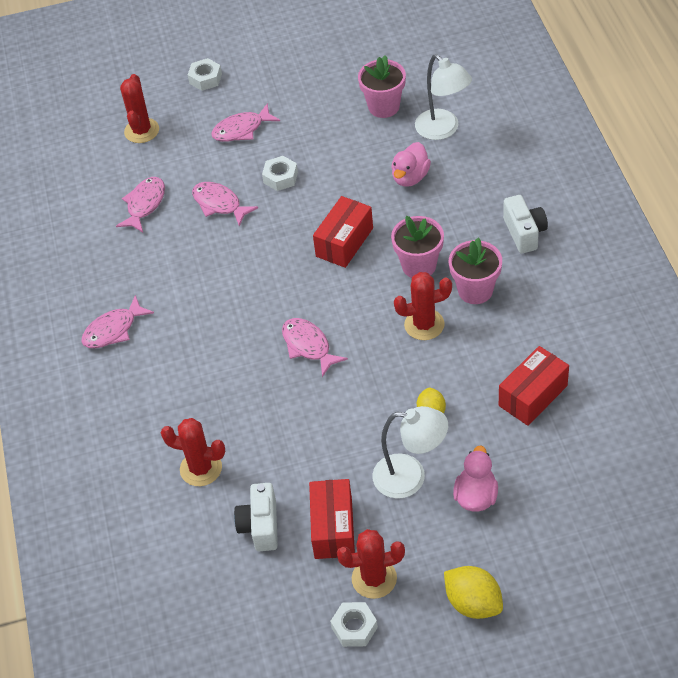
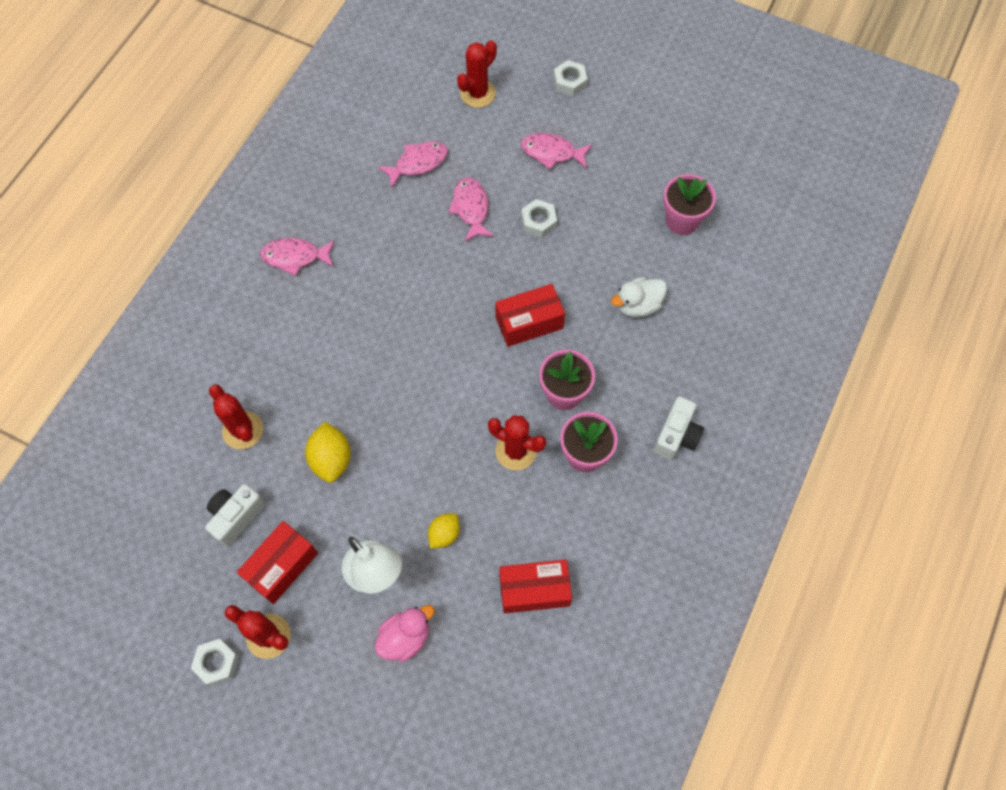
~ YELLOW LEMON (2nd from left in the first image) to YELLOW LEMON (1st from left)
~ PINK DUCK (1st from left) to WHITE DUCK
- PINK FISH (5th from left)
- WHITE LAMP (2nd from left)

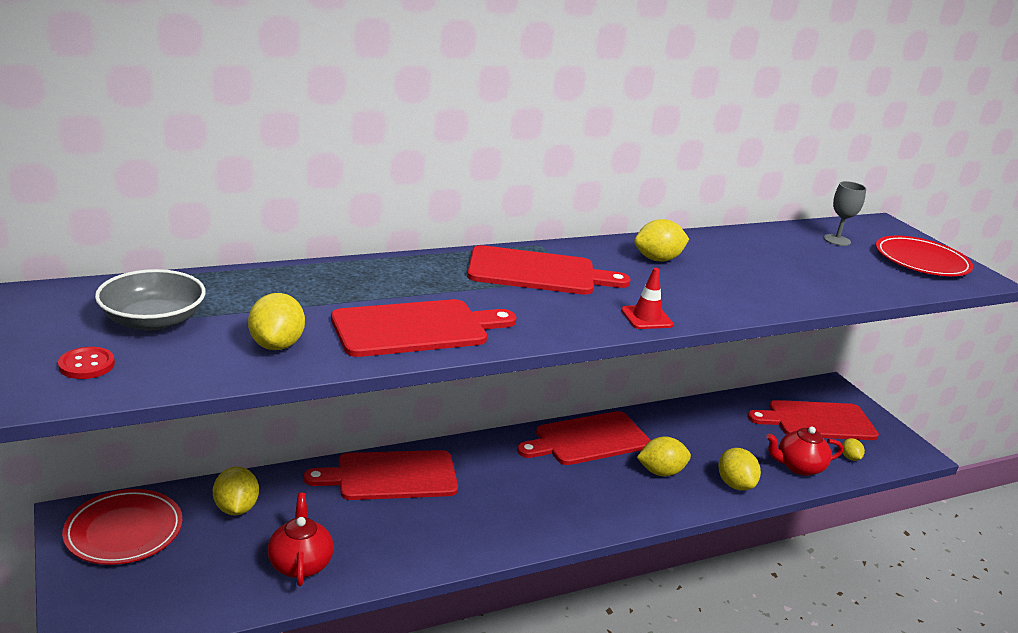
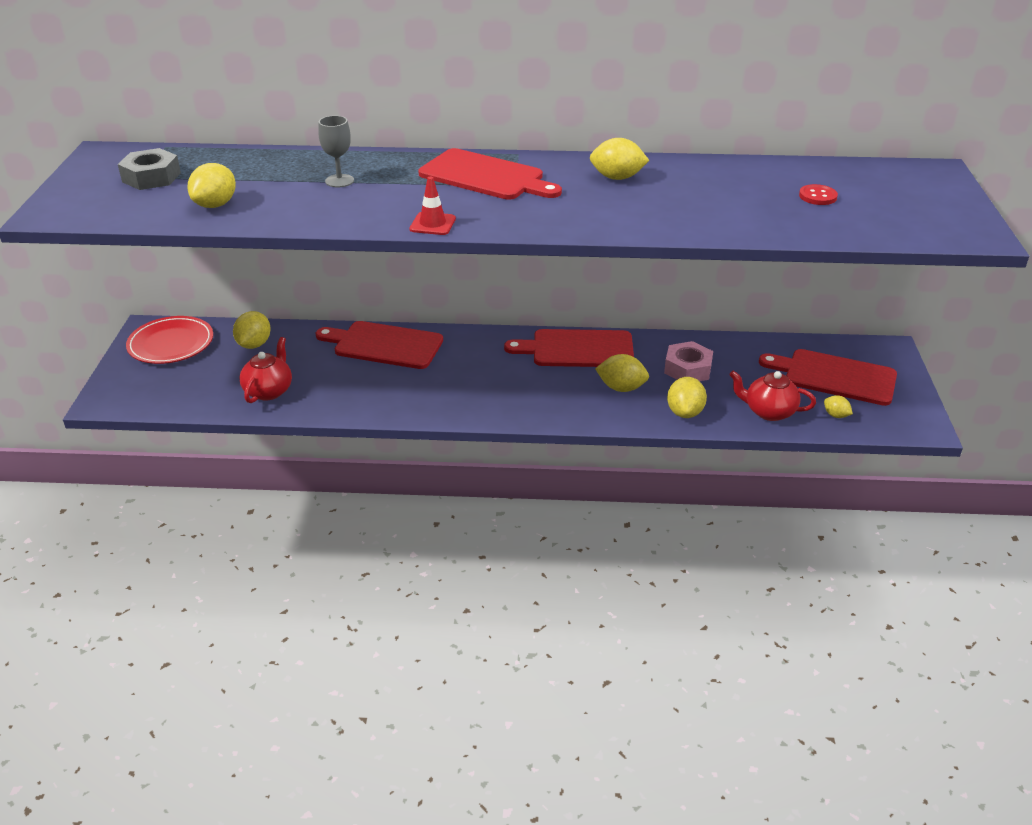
~ GREY BOWL to GREY NUT
~ GREY GOBLET
~ RED TRAFFIC CONE
+ PINK NUT
~ RED BUTTON
~ YELLOW LEMON (6th from left) 60 degrees counterclockwise
- RED CUTTING BOARD (2nd from left)
- RED PLATE (2nd from left)

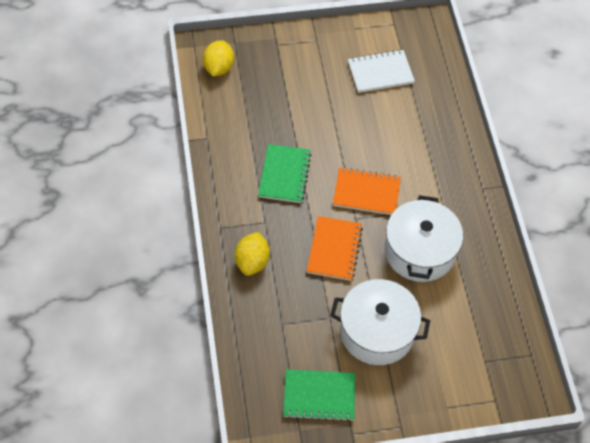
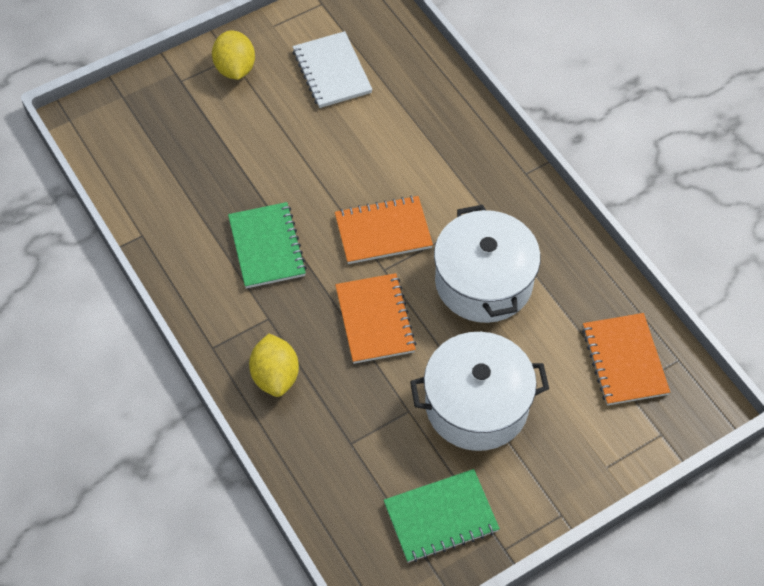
~ YELLOW LEMON (1st from left)
~ WHITE NOTEBOOK 75 degrees counterclockwise
+ ORANGE NOTEBOOK (3rd from left)

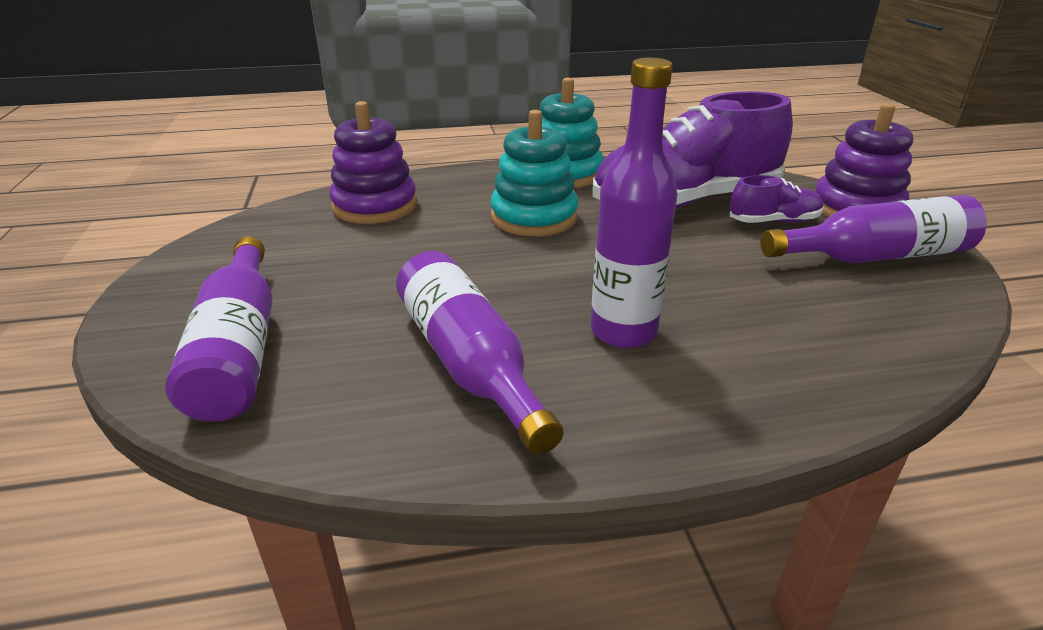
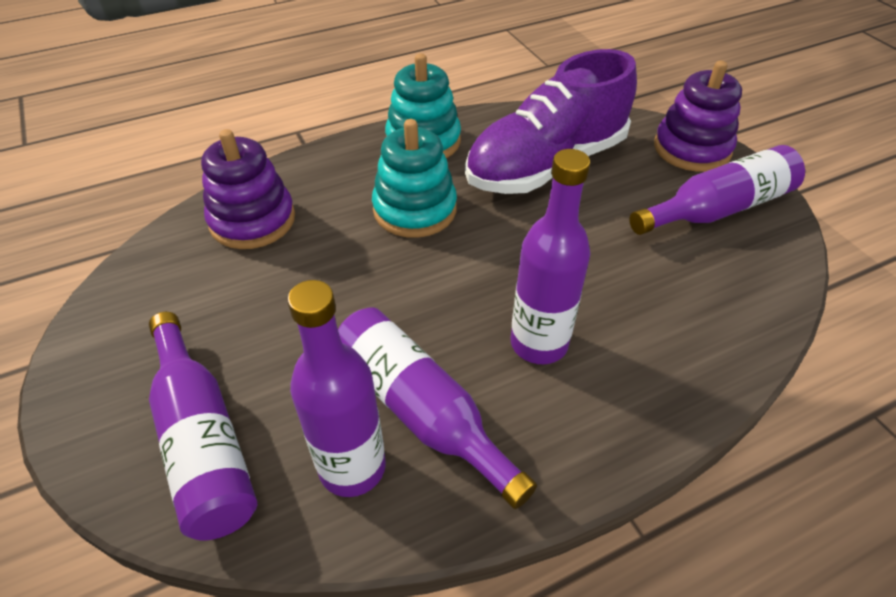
+ PURPLE BOTTLE (2nd from left)
- PURPLE SHOE (2nd from left)

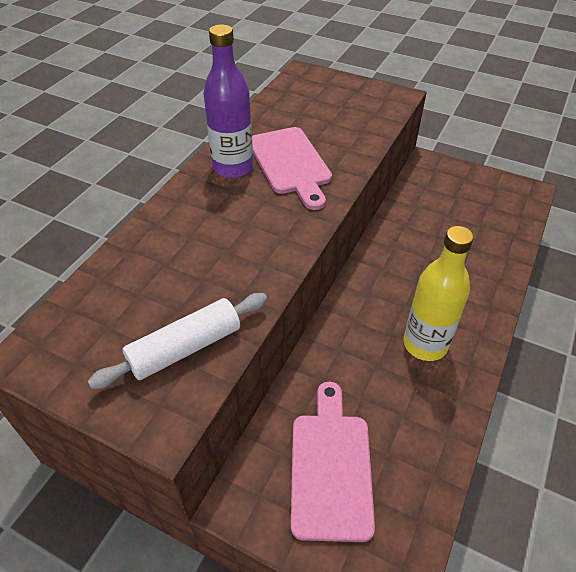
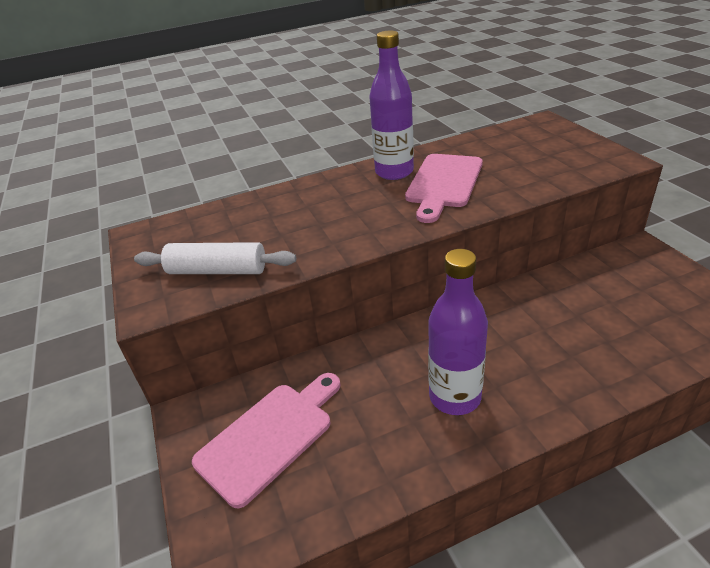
~ YELLOW BOTTLE to PURPLE BOTTLE (2nd from left)

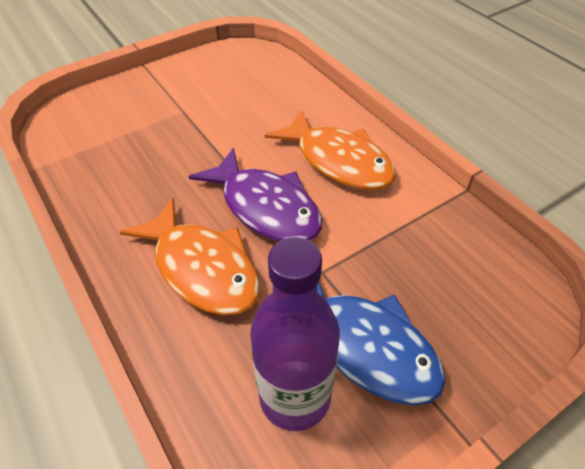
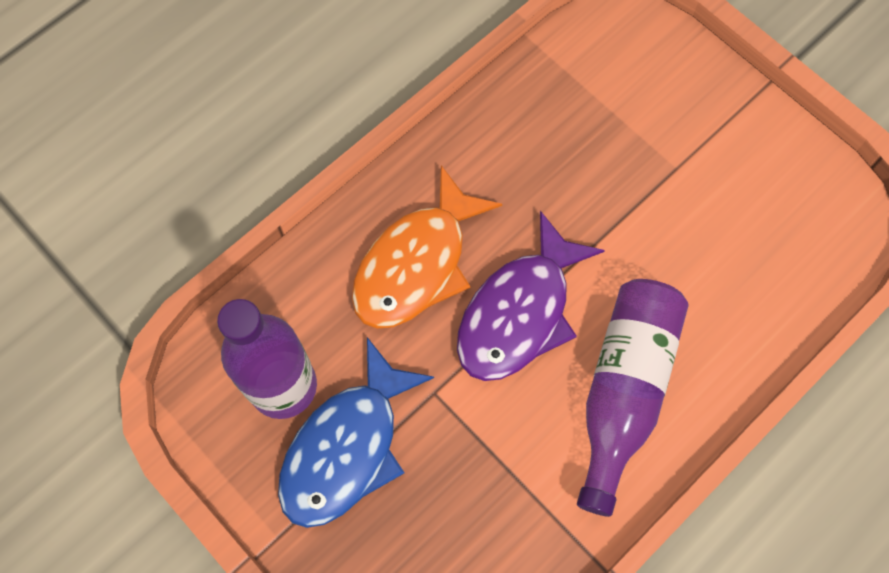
~ ORANGE FISH (2nd from left) to PURPLE BOTTLE (2nd from left)

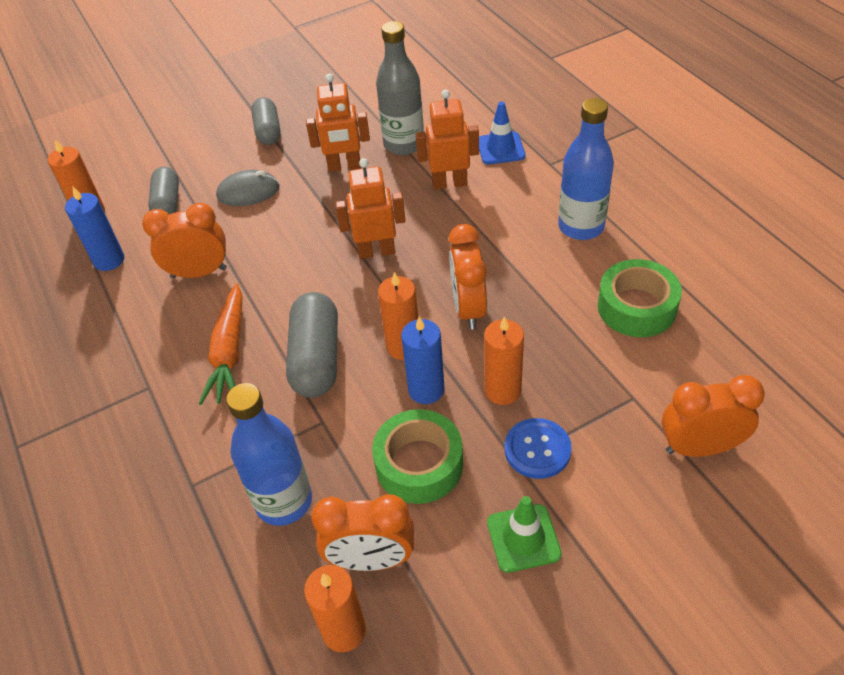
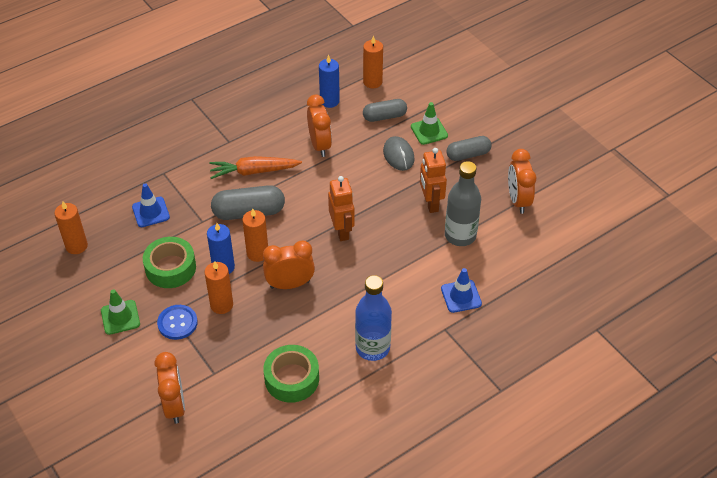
~ BLUE BOTTLE (1st from left) to BLUE TRAFFIC CONE (1st from left)
+ GREEN TRAFFIC CONE (2nd from left)
~ ORANGE CLOCK (2nd from left in the first image) to ORANGE CLOCK (4th from left)
- ORANGE ROBOT (3rd from left)

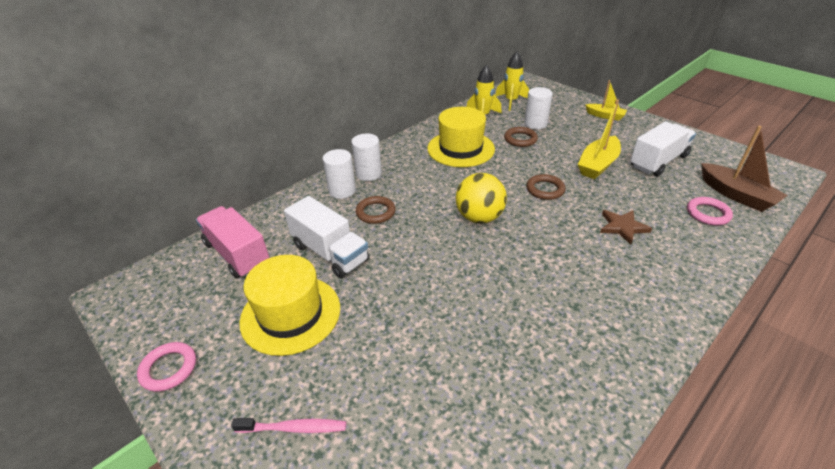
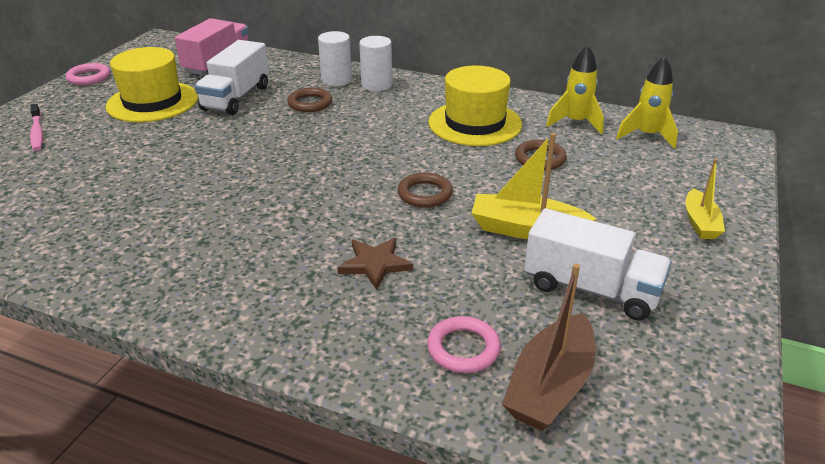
- YELLOW BALL
- WHITE CYLINDER (3rd from left)

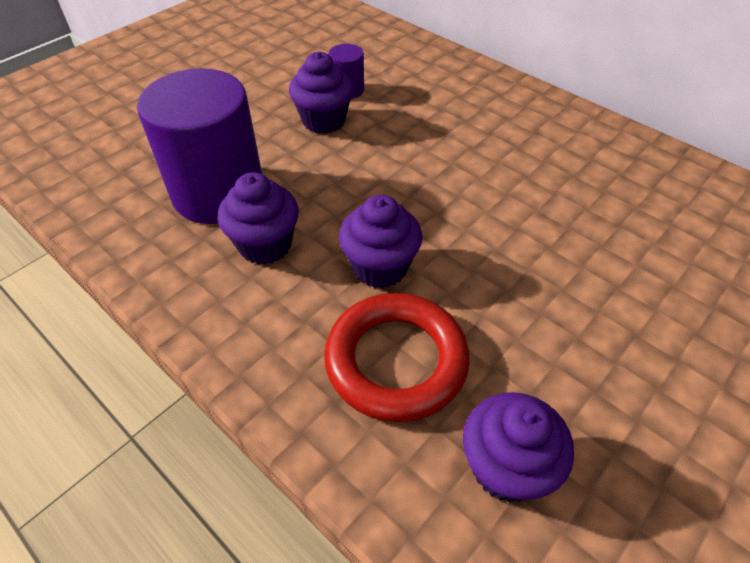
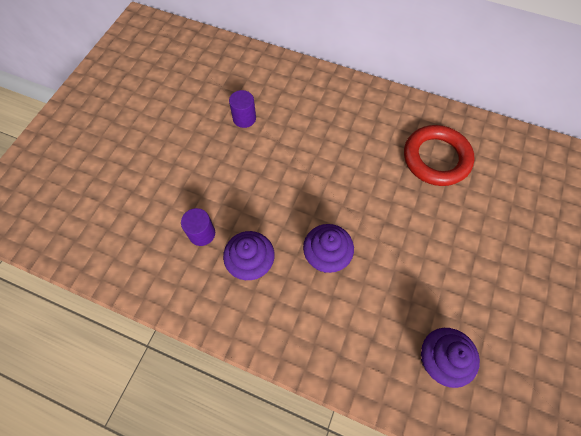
~ PURPLE CYLINDER (1st from left) x0.44
~ RED RING
- PURPLE CUPCAKE (2nd from left)

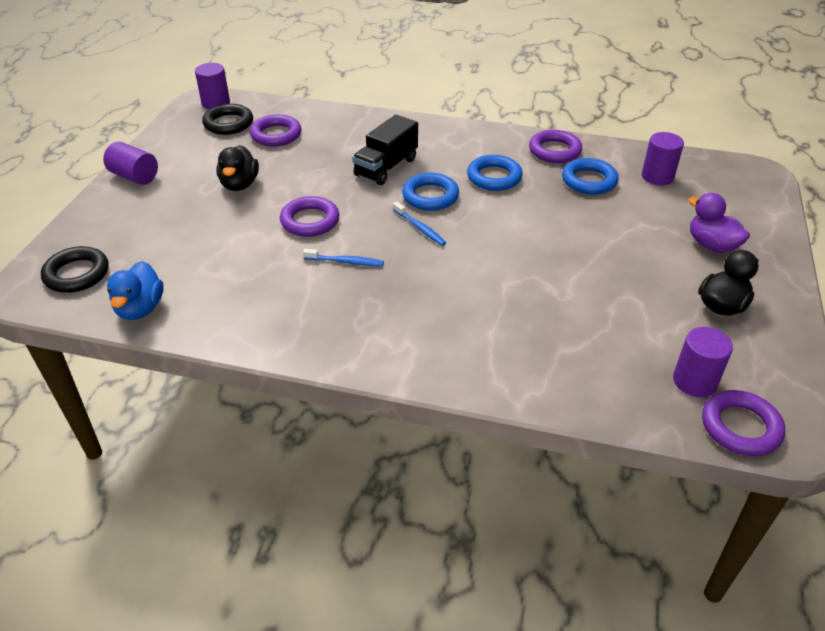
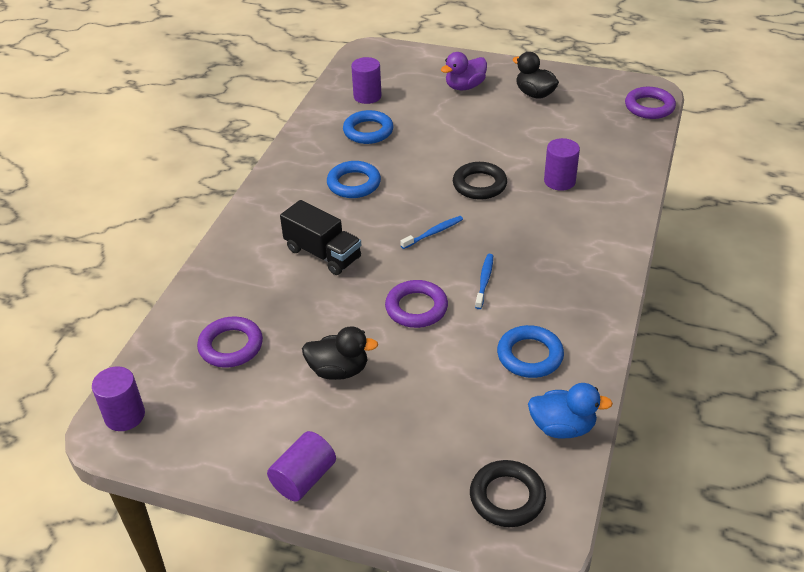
~ BLACK RING (2nd from left in the first image) to BLACK RING (1st from left)
~ BLUE RING (1st from left in the first image) to BLUE RING (3rd from left)
~ PURPLE CYLINDER (4th from left)
- PURPLE RING (3rd from left)

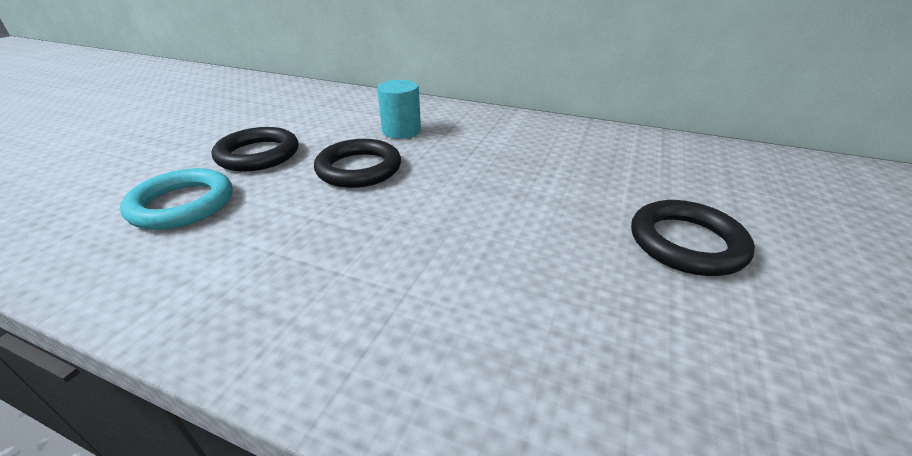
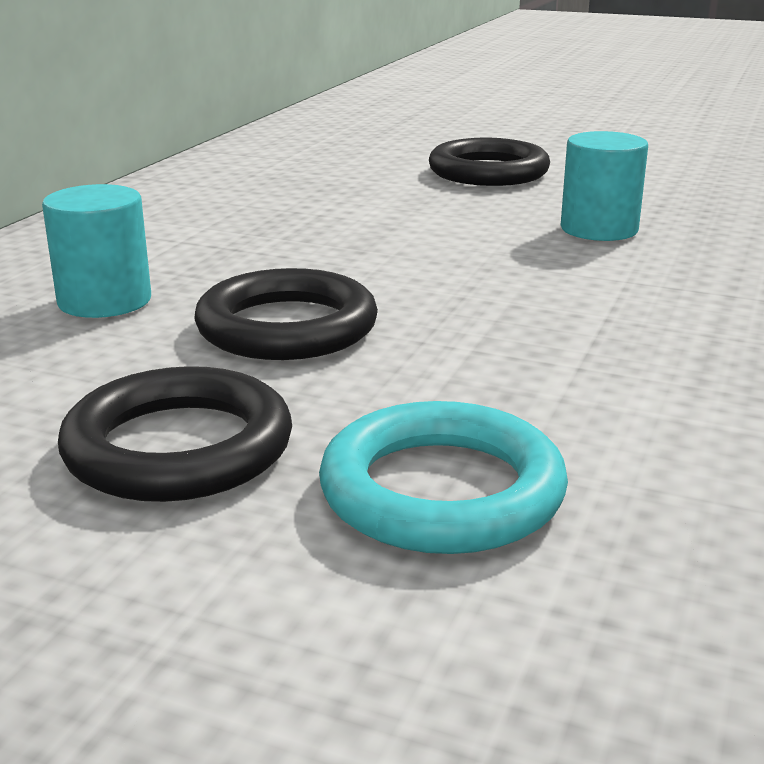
+ TURQUOISE CYLINDER (2nd from left)

